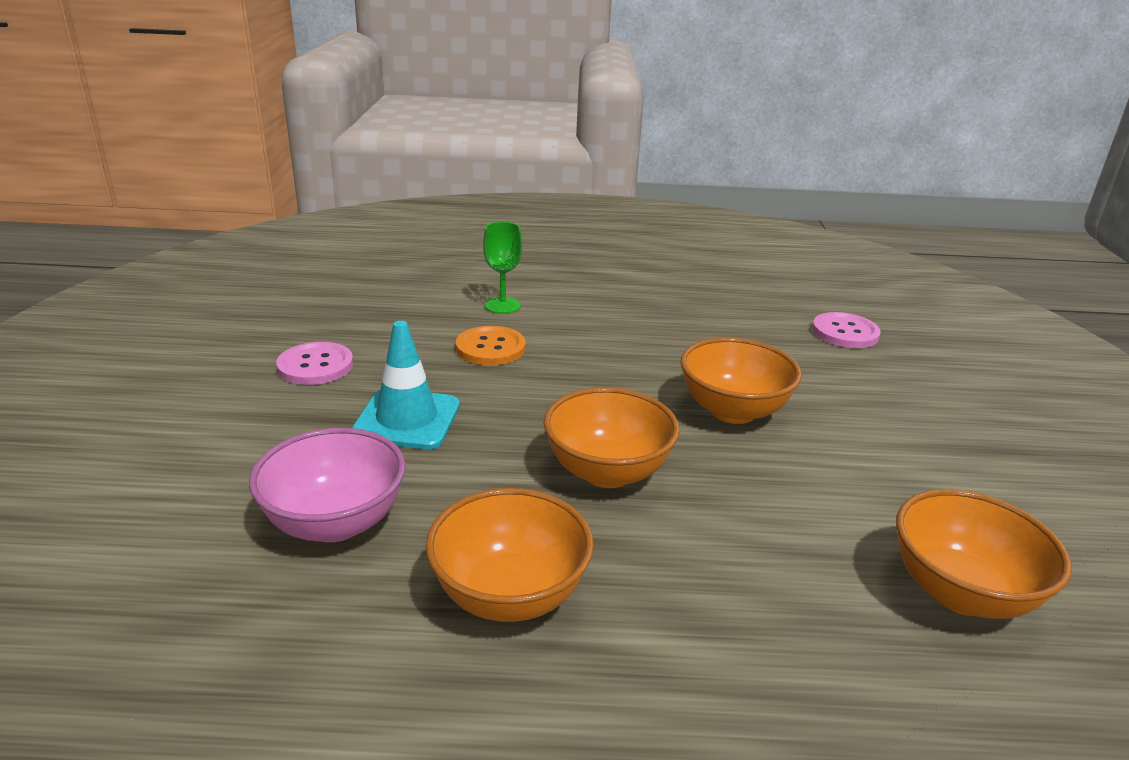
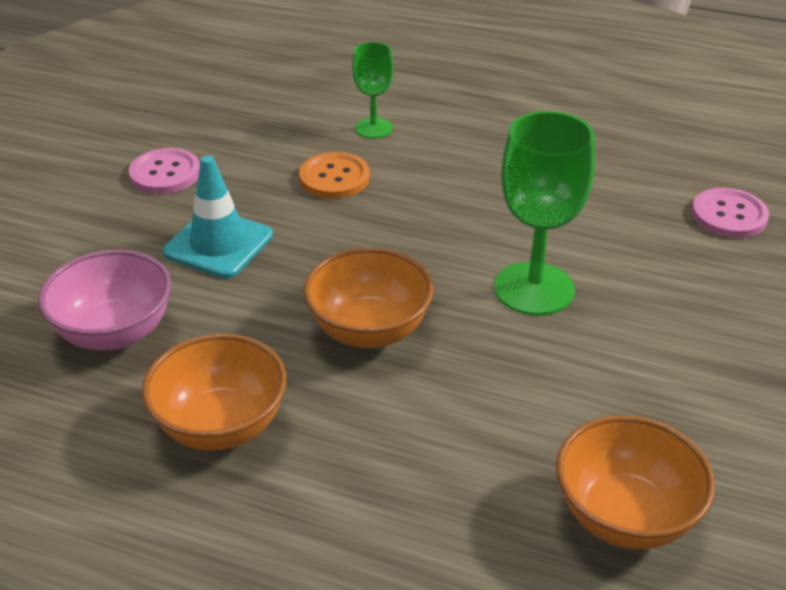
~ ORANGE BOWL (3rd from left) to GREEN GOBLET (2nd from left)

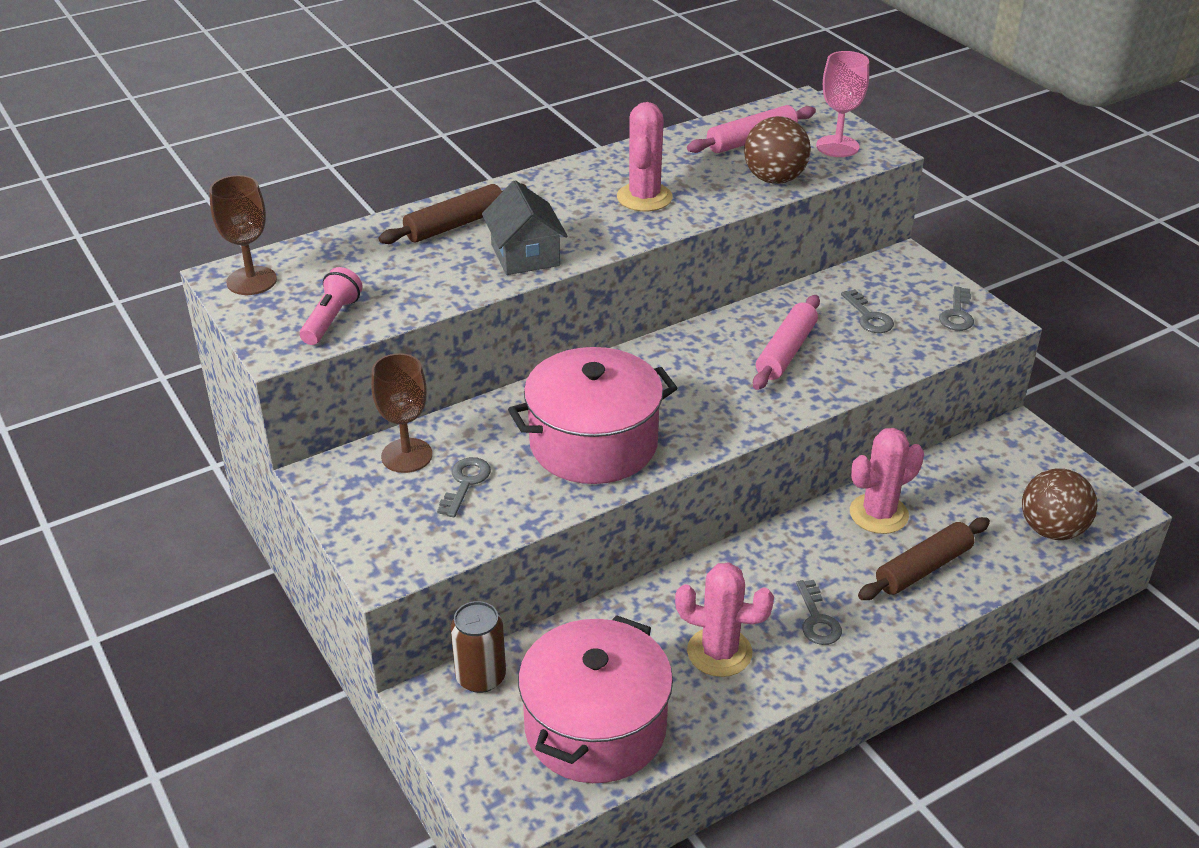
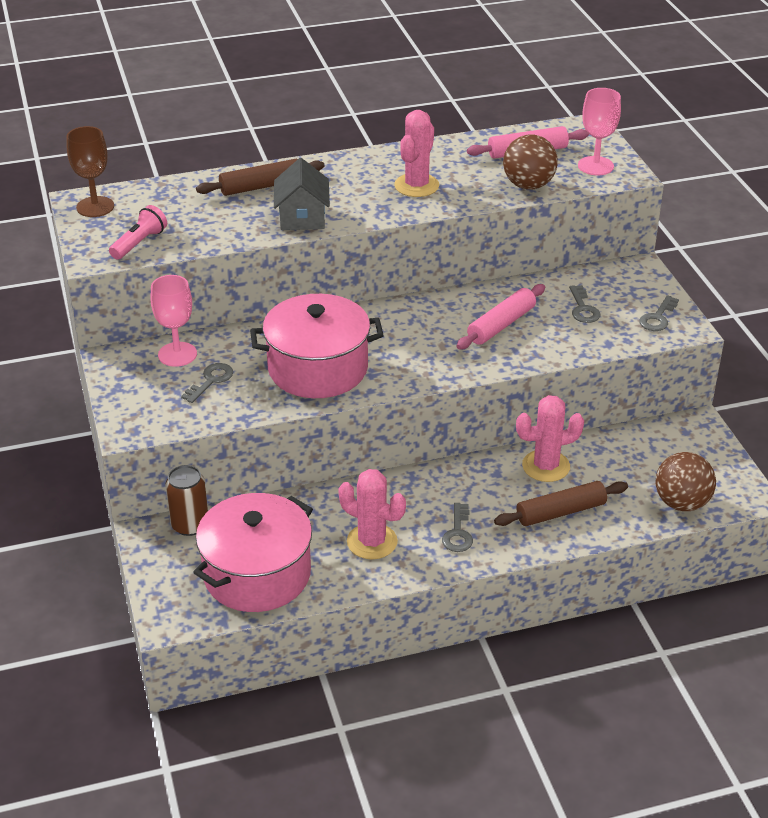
~ BROWN GOBLET (2nd from left) to PINK GOBLET (1st from left)

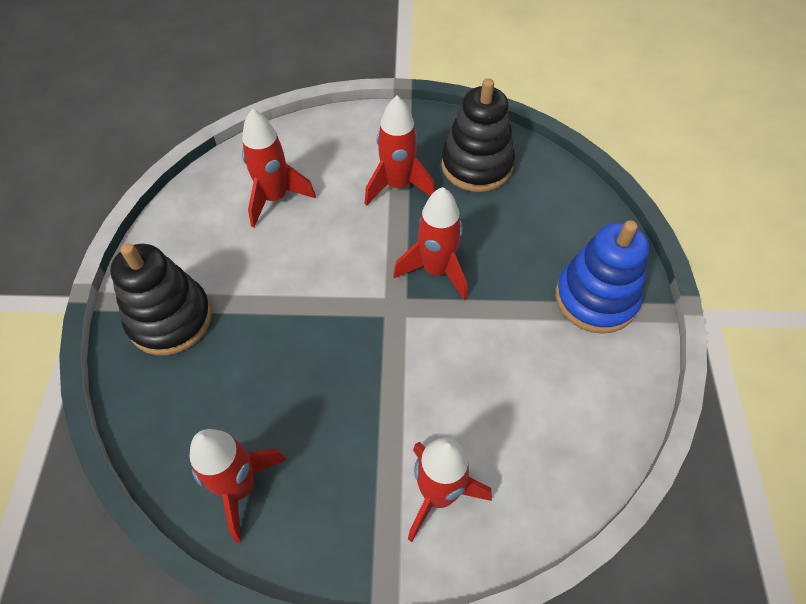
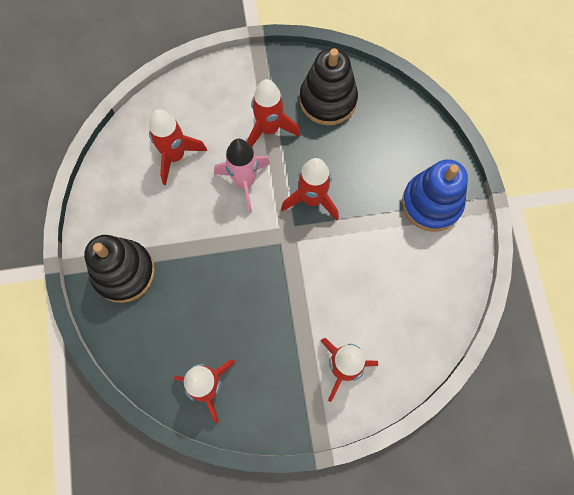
+ PINK ROCKET

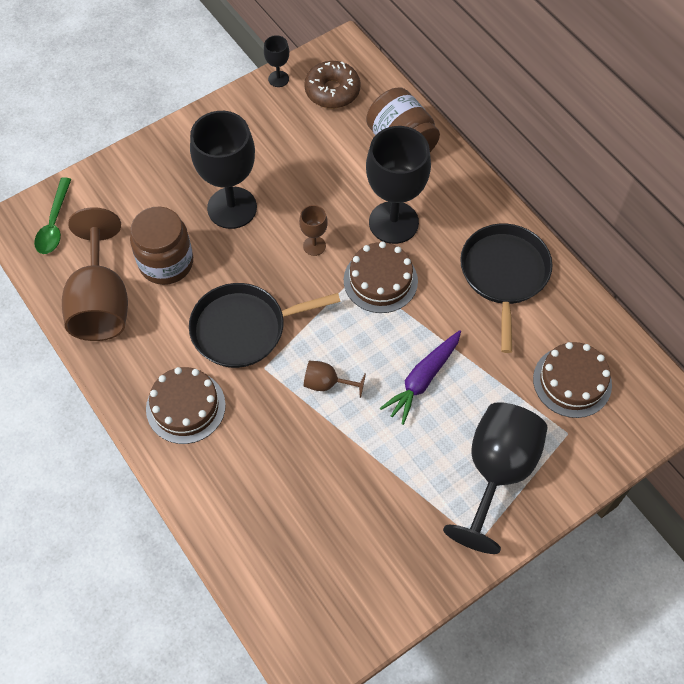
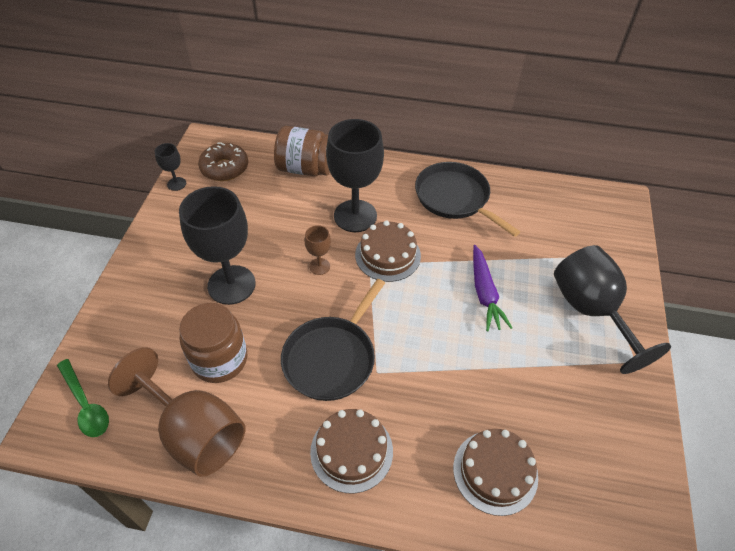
~ BROWN CAKE (3rd from left)
- BROWN GOBLET (3rd from left)

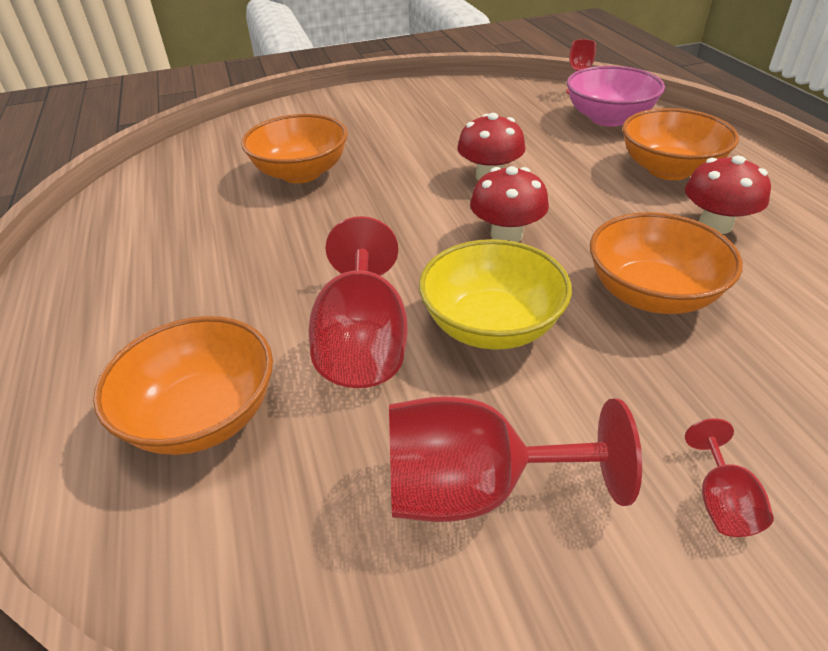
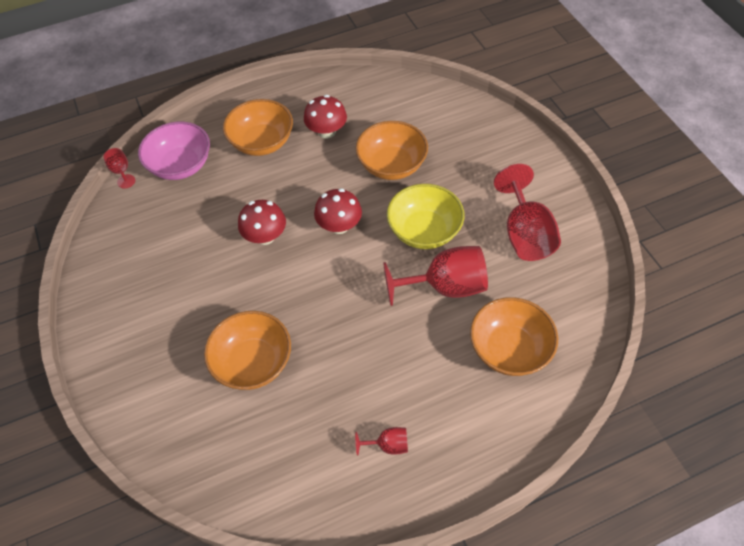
~ RED GOBLET (4th from left in the first image) to RED GOBLET (2nd from left)

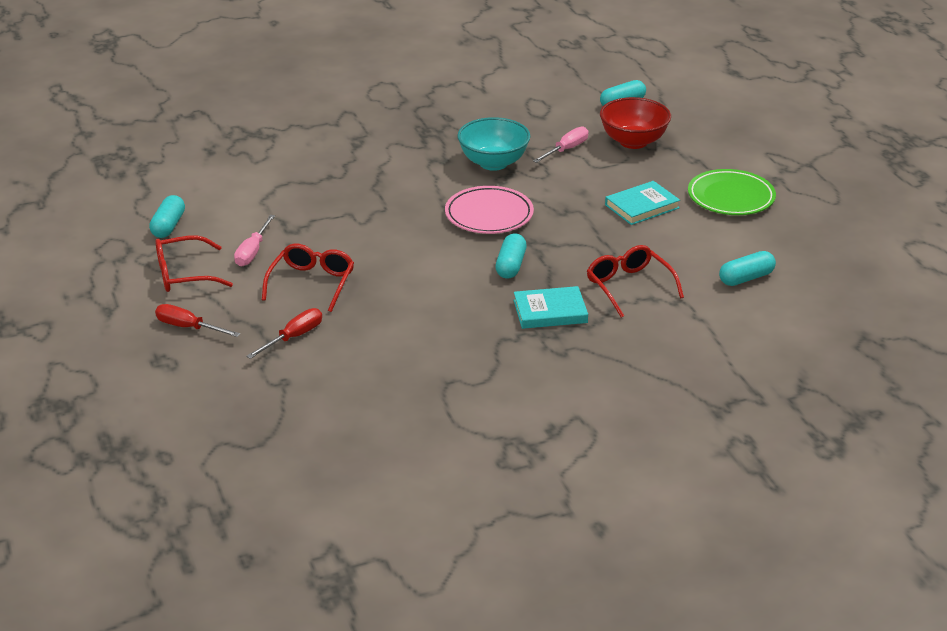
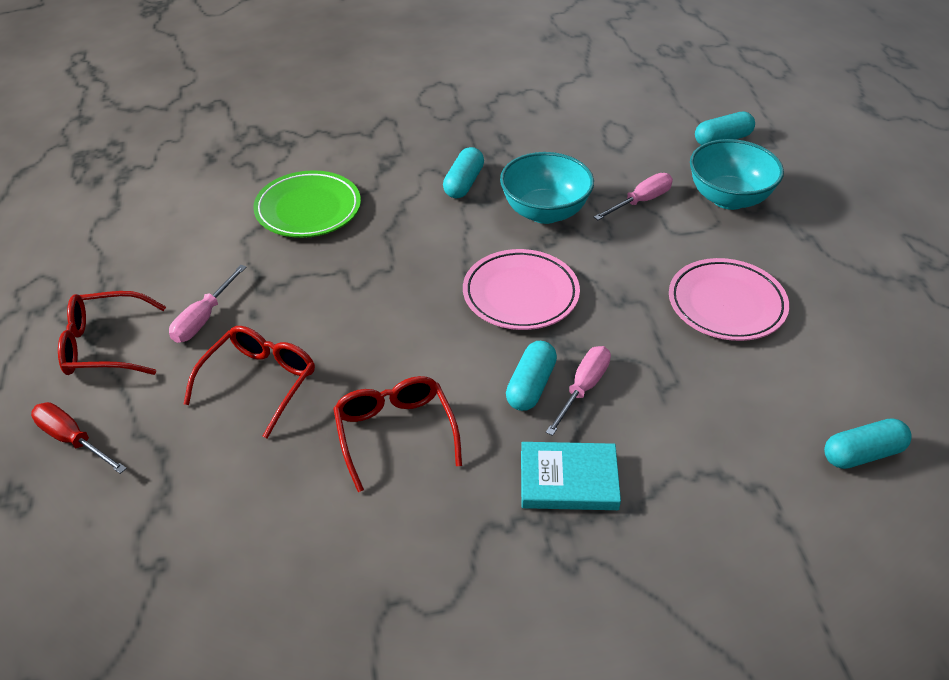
~ GREEN PLATE
~ RED GLASSES (3rd from left)
~ TURQUOISE CAPSULE (1st from left)
+ PINK SCREWDRIVER (2nd from left)
~ TURQUOISE BOOK (2nd from left) to PINK PLATE (2nd from left)
~ RED BOWL to TURQUOISE BOWL (2nd from left)
- RED SCREWDRIVER (2nd from left)

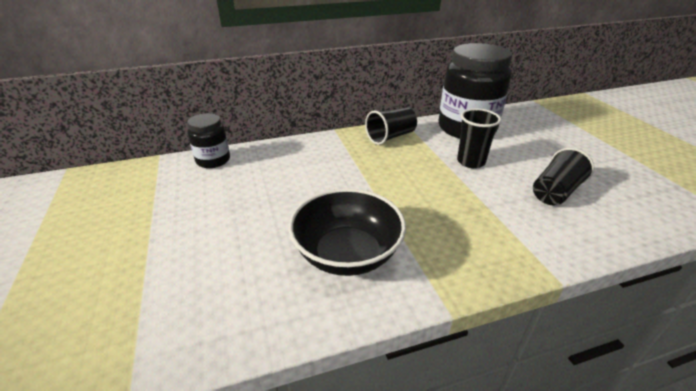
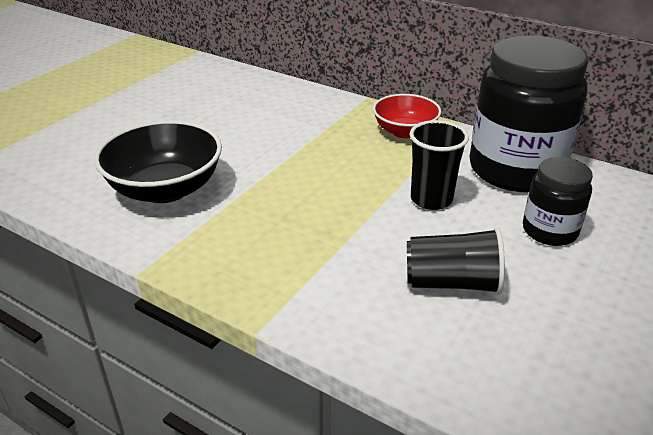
~ BLACK CUP (1st from left) to RED BOWL
~ BLACK JAR (1st from left in the first image) to BLACK JAR (2nd from left)

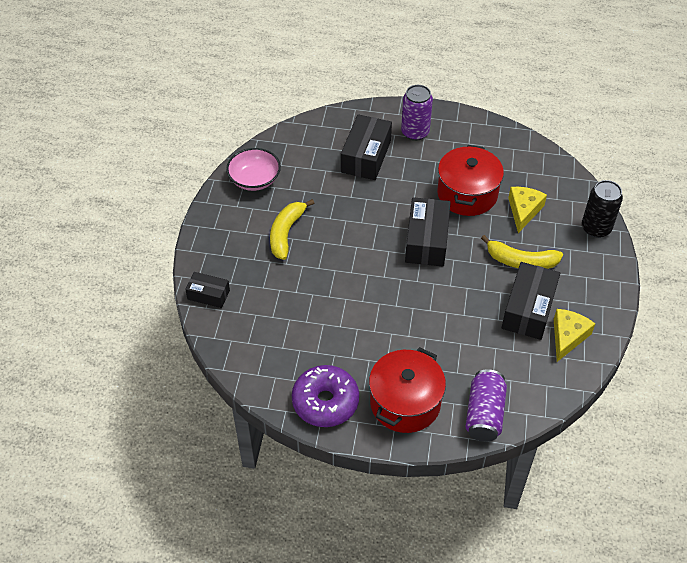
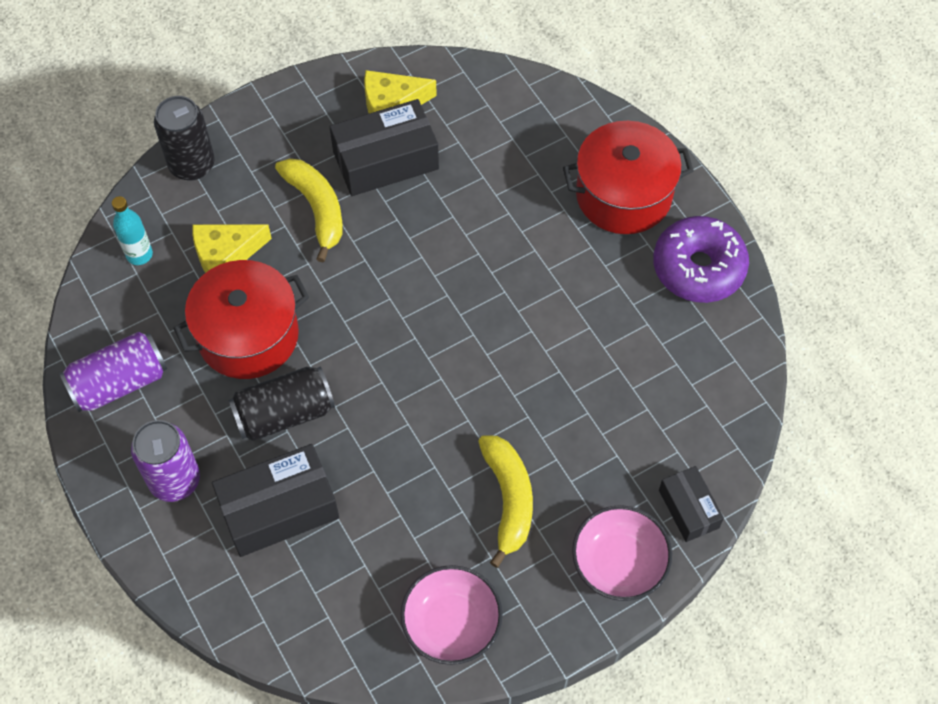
~ PURPLE CAN (2nd from left in the first image) to PURPLE CAN (1st from left)
+ TURQUOISE BOTTLE
+ BLACK CAN (2nd from left)
~ YELLOW BANANA (1st from left in the first image) 75 degrees counterclockwise
+ PINK BOWL (2nd from left)
- BLACK BOX (3rd from left)

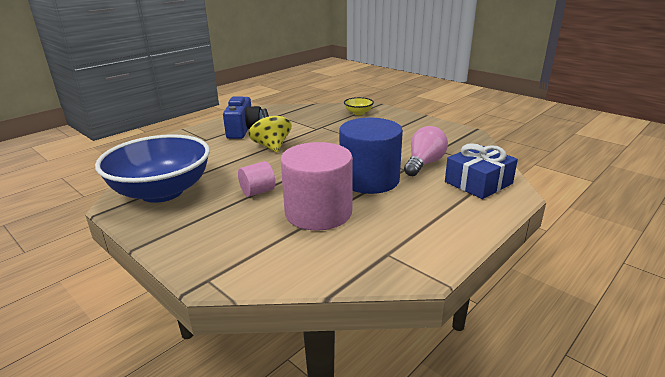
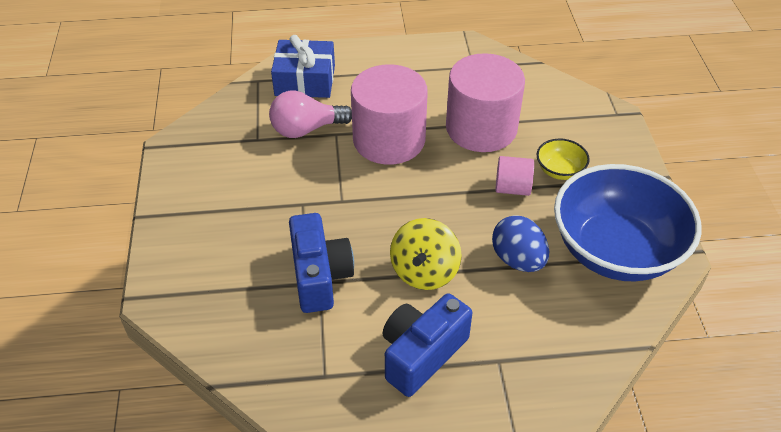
+ BLUE CAMERA (1st from left)
~ BLUE CYLINDER to PINK CYLINDER (1st from left)
+ BLUE EGG
~ YELLOW BOWL

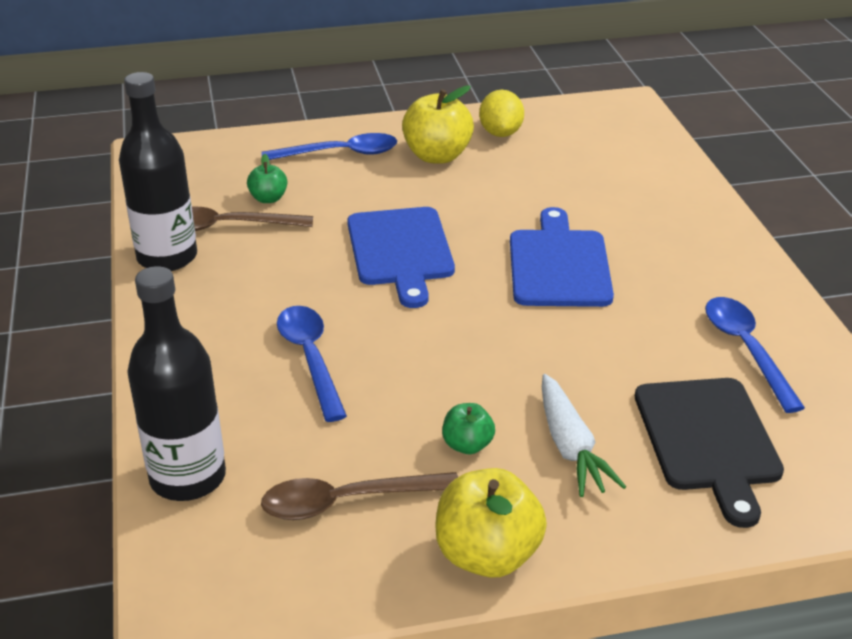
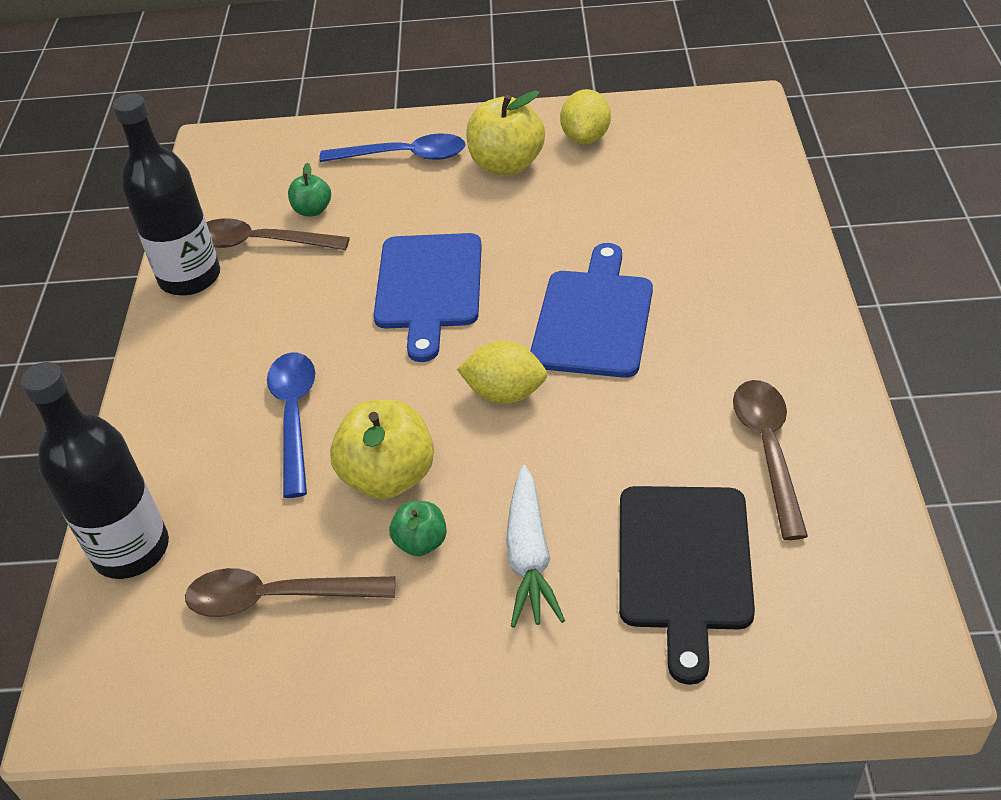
~ YELLOW APPLE (2nd from left in the first image) to YELLOW APPLE (1st from left)
+ YELLOW LEMON (1st from left)
~ BLUE SPOON (3rd from left) to BROWN SPOON (3rd from left)

